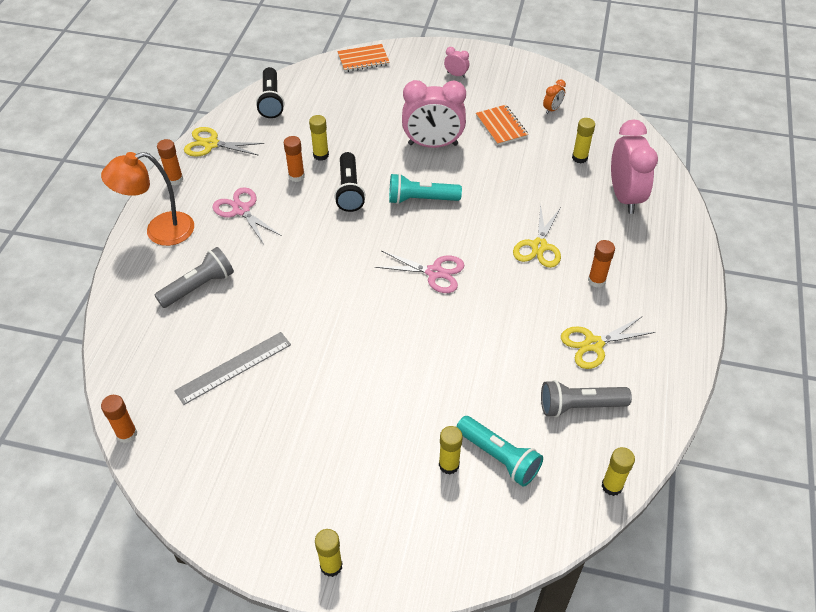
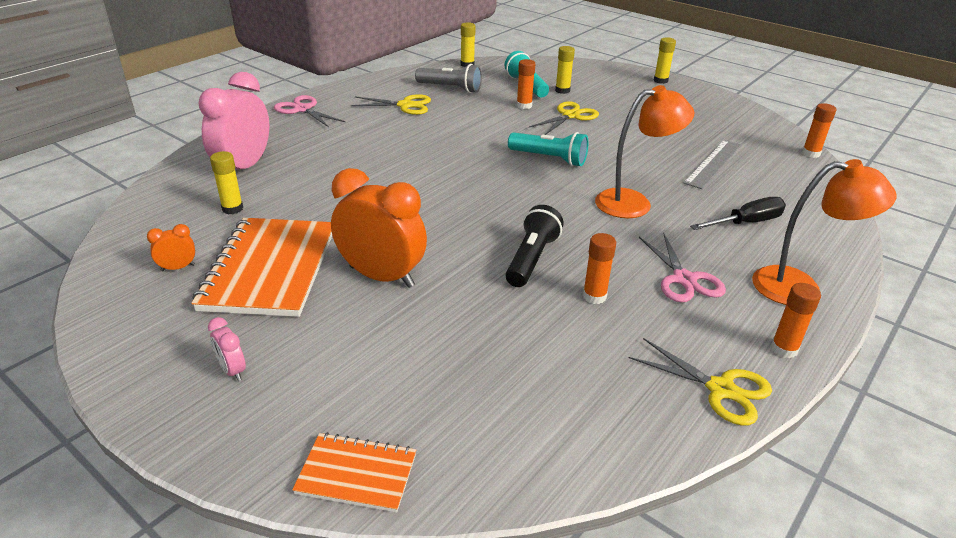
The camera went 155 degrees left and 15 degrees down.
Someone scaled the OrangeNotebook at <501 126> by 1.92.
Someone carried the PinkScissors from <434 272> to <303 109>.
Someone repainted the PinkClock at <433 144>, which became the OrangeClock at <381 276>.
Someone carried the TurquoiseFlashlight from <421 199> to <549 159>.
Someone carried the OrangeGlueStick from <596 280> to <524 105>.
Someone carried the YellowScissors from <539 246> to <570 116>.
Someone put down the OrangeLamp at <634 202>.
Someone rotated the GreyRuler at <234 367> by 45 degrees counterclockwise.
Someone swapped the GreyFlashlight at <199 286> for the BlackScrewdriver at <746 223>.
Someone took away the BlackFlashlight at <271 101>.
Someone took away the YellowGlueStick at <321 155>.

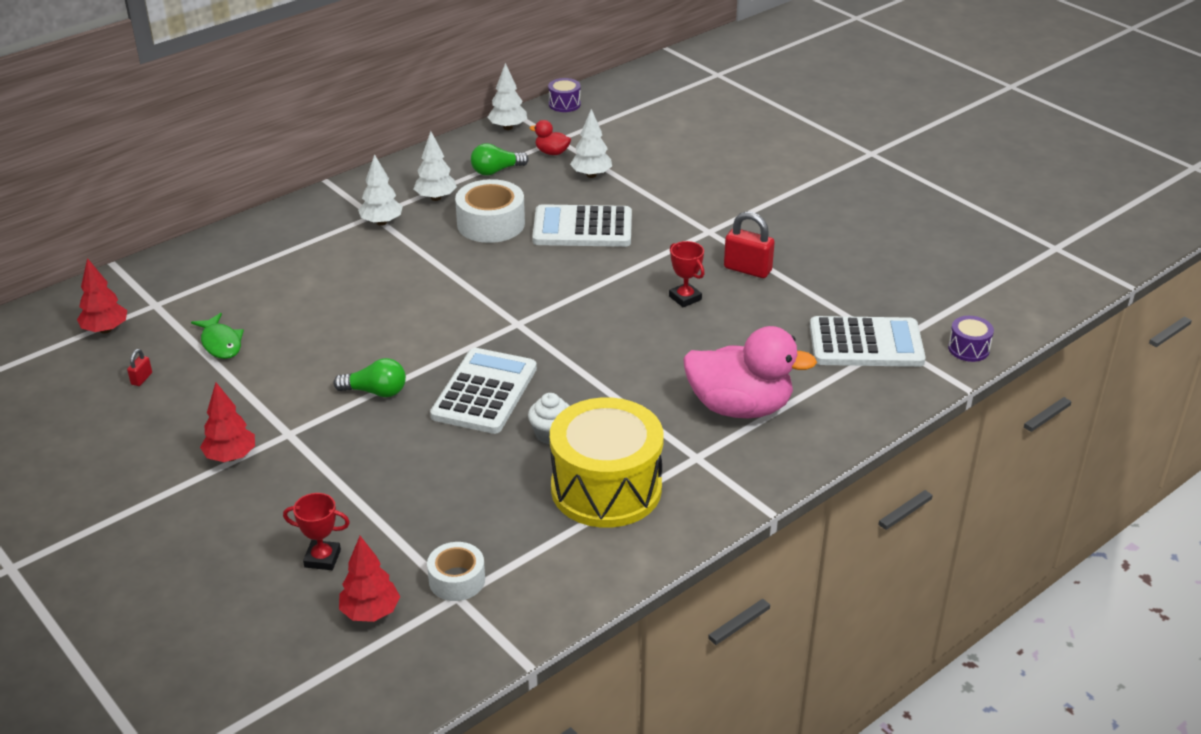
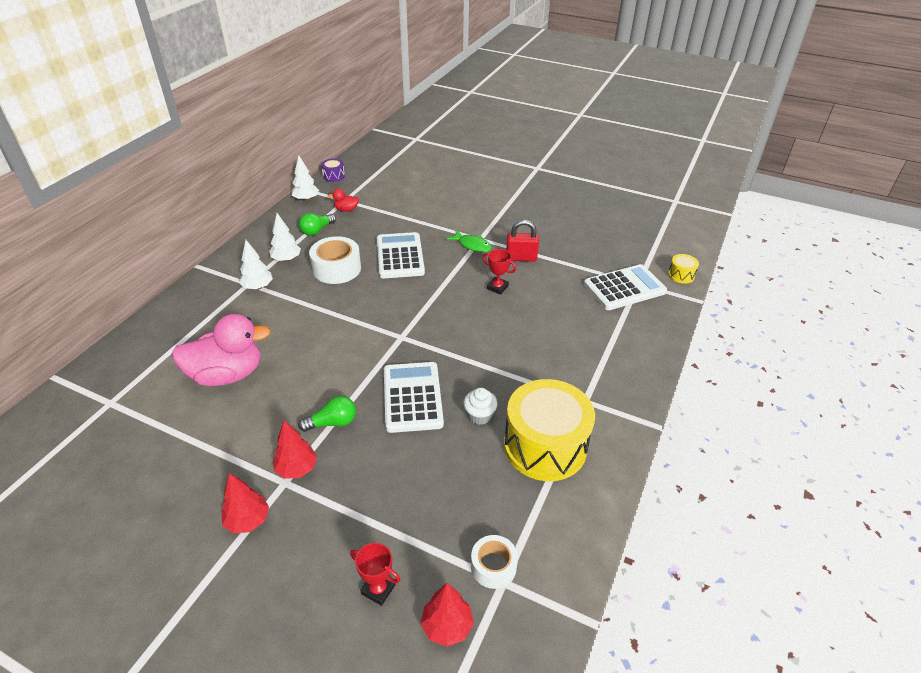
The camera went 25 degrees left and 5 degrees up.
Someone carried the PinkDuck from <740 407> to <227 374>.
Someone carried the RedTree from <105 330> to <297 469>.
Someone rotated the RedTrophy at <322 558> by 45 degrees clockwise.
Someone rotated the WhiteCalculator at <582 228> by 105 degrees clockwise.
Someone carried the GreenFish from <221 343> to <472 245>.
Someone repainted the PurpleDrum at <968 349>, which became the YellowDrum at <681 275>.
Someone took away the RedPadlock at <141 379>.
Someone took away the WhiteTree at <591 175>.

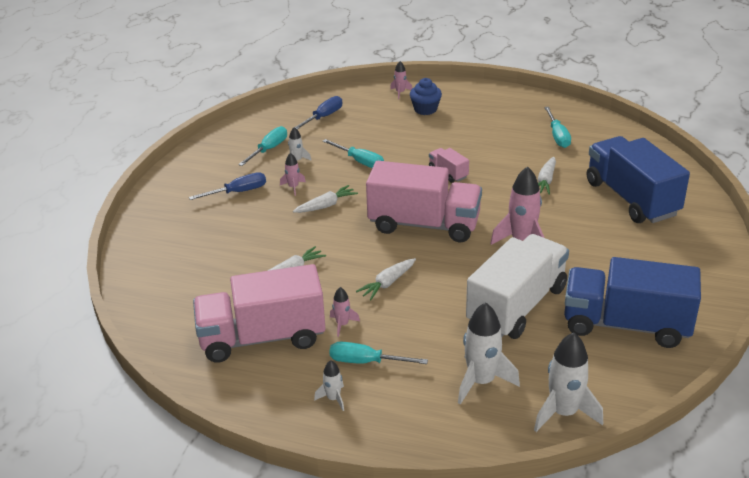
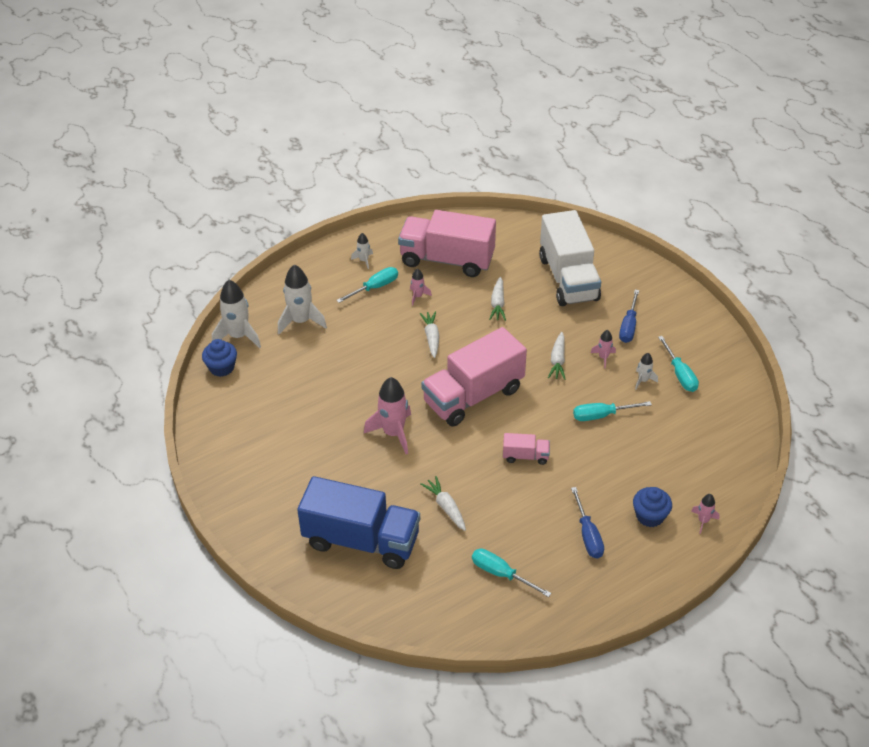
The camera went 130 degrees right and 10 degrees up.
Someone put down the BlueCupcake at <222 368>.
Someone rotated the PinkTruck at <262 338> by 105 degrees counterclockwise.
Someone carried the WhiteTruck from <516 306> to <568 278>.
Someone carried the BlueScrewdriver from <323 117> to <588 535>.
Someone took away the BlueTruck at <626 325>.

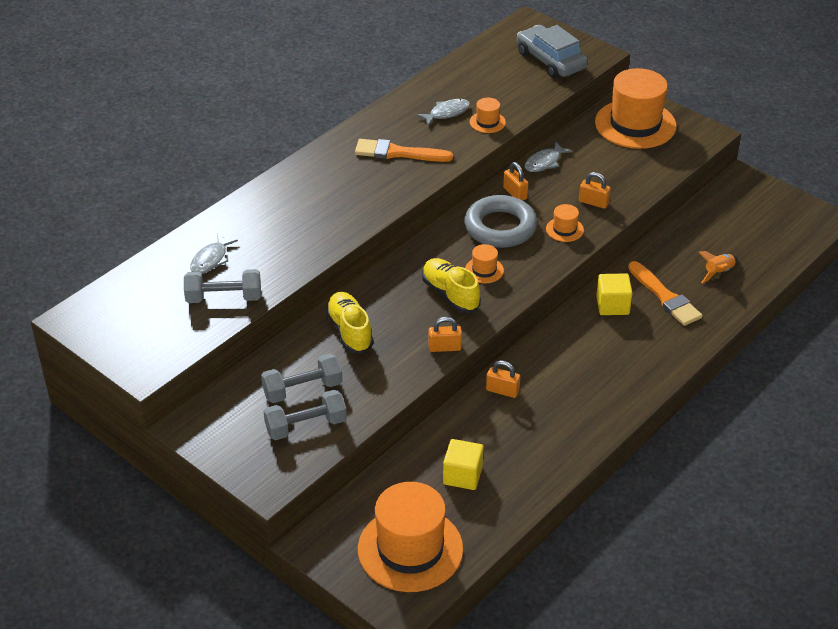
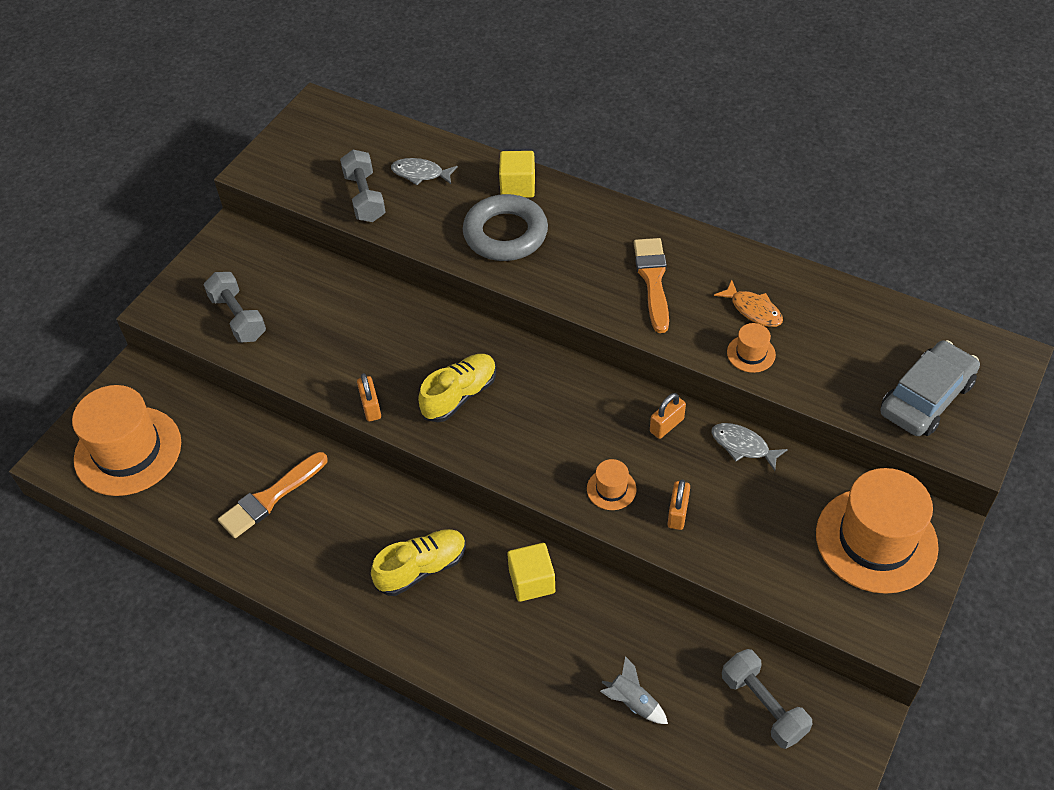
The camera went 80 degrees right and 10 degrees up.
Someone carried the OrangeBrush from <665 297> to <270 498>.
Someone carried the YellowShoe from <349 331> to <422 568>.
Someone carried the GreyRing from <500 227> to <505 234>.
Someone carried the YellowCube from <462 475> to <518 186>.
Someone repainted the OrangeRocket at <718 272>, which became the GreyRocket at <632 702>.
Someone repainted the GreyFish at <447 113>, which became the OrangeFish at <753 310>.
Someone carried the GreyDumbbell from <302 389> to <763 706>.
Someone took away the OrangeHat at <484 270>.
Someone took away the OrangePadlock at <502 391>.

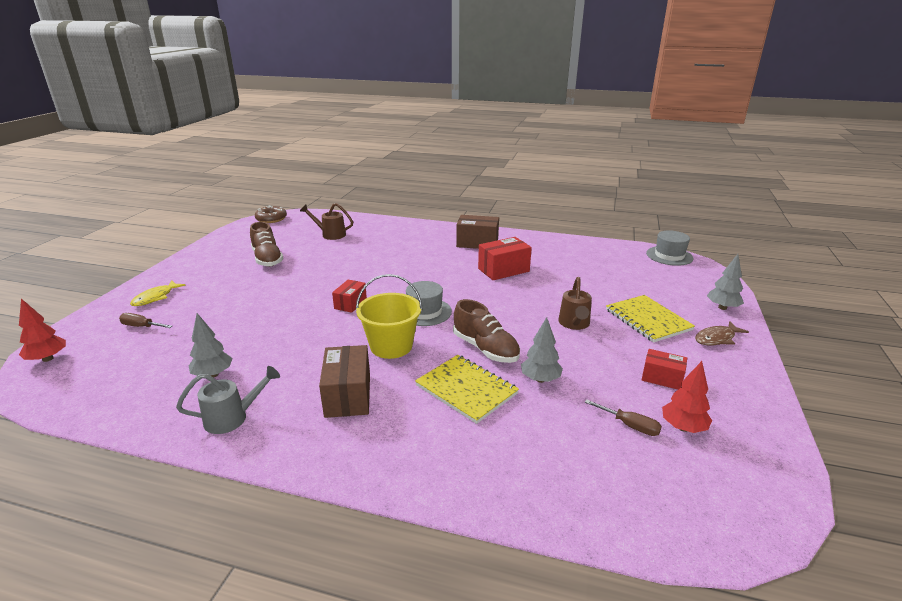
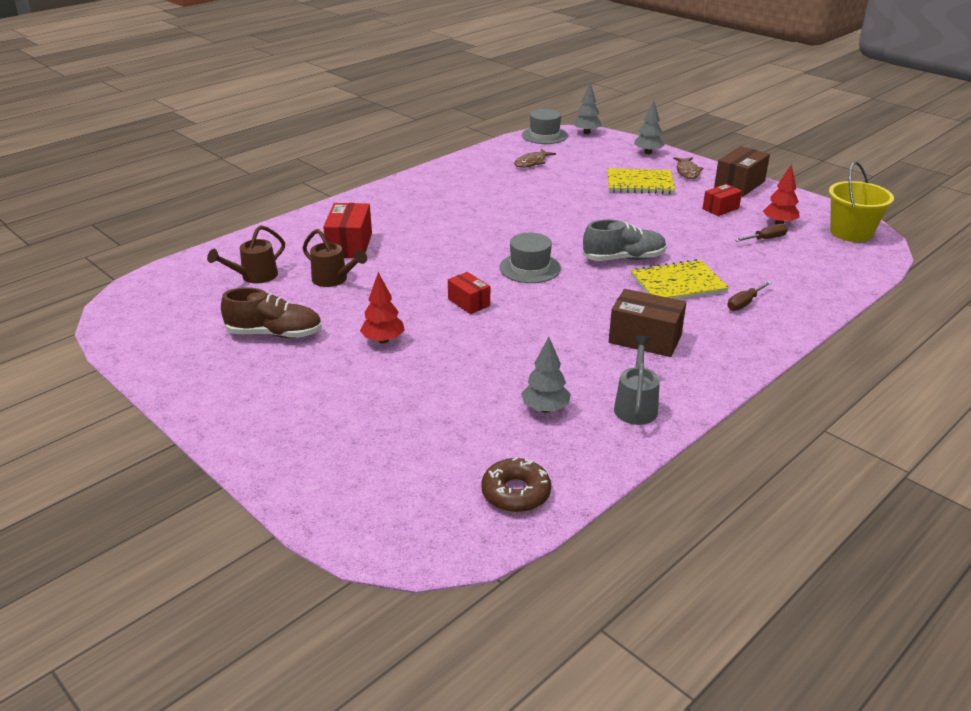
The camera went 60 degrees left and 5 degrees up.
Someone carried the BrownWateringCan from <574 324> to <333 280>.
Someone carried the RedBox from <503 270> to <350 245>.
Someone carried the RedTree from <48 359> to <383 340>.
Someone carried the BrownDonut from <271 219> to <516 493>.
Someone put down the BrownFish at <532 162>.
Someone carried the GreyTree from <540 379> to <586 132>.
Someone repainted the BrownShoe at <485 349>, which became the GreyShoe at <623 258>.
Someone carried the BrownBox from <477 243> to <739 185>.
Someone carried the BrownScrewdriver from <141 326> to <744 303>.
Someone carried the YellowBucket from <391 346> to <851 232>.
Someone took away the YellowFish at <155 297>.

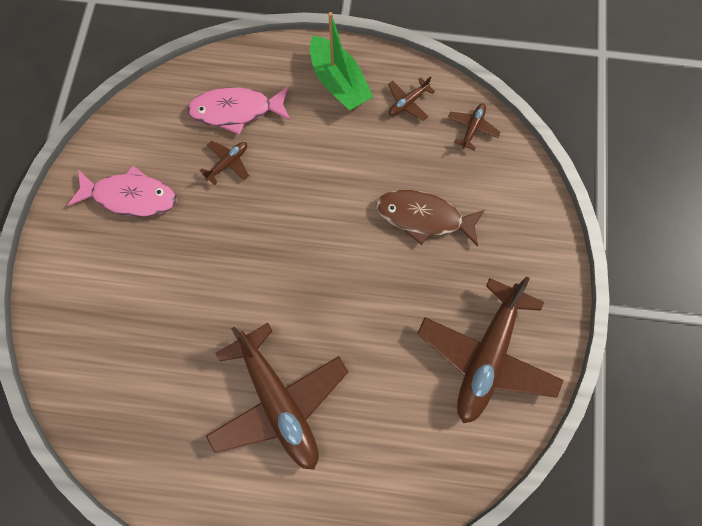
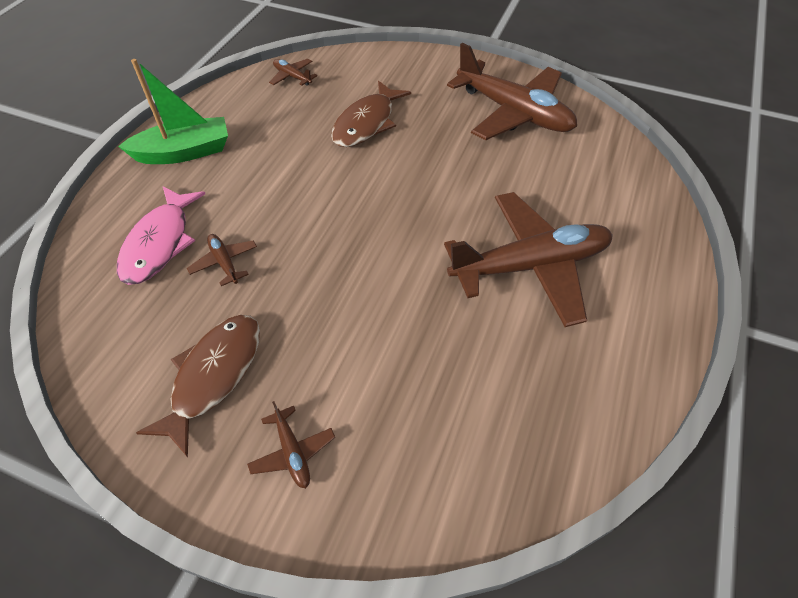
The camera went 75 degrees left and 20 degrees down.
Someone repainted the PinkFish at <131 196>, which became the BrownFish at <213 376>.
Someone carried the BrownPlane from <408 103> to <292 452>.

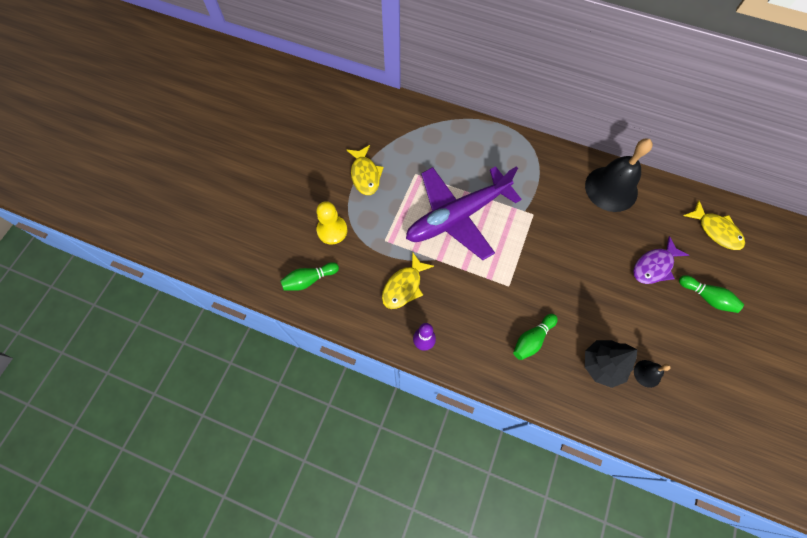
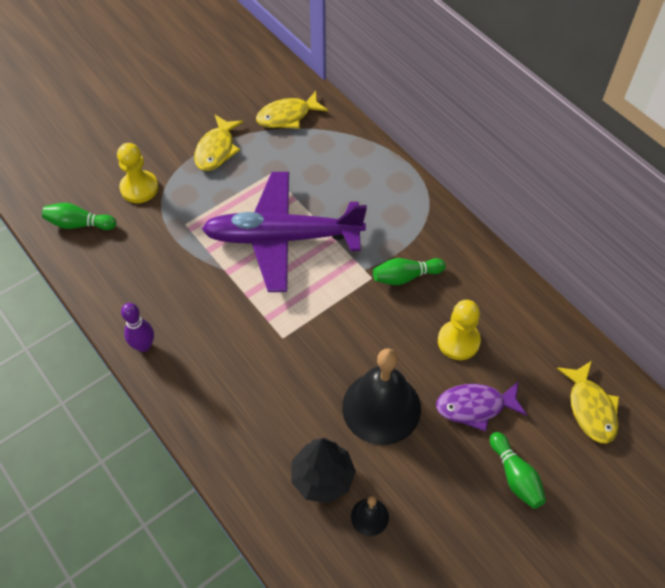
The camera went 30 degrees right and 10 degrees down.
Someone carried the YellowFish from <404 286> to <287 116>.
Someone carried the BlackBell from <611 188> to <381 407>.
Someone carried the GreenBowlingPin from <532 339> to <405 276>.
Someone put down the YellowPawn at <458 341>.

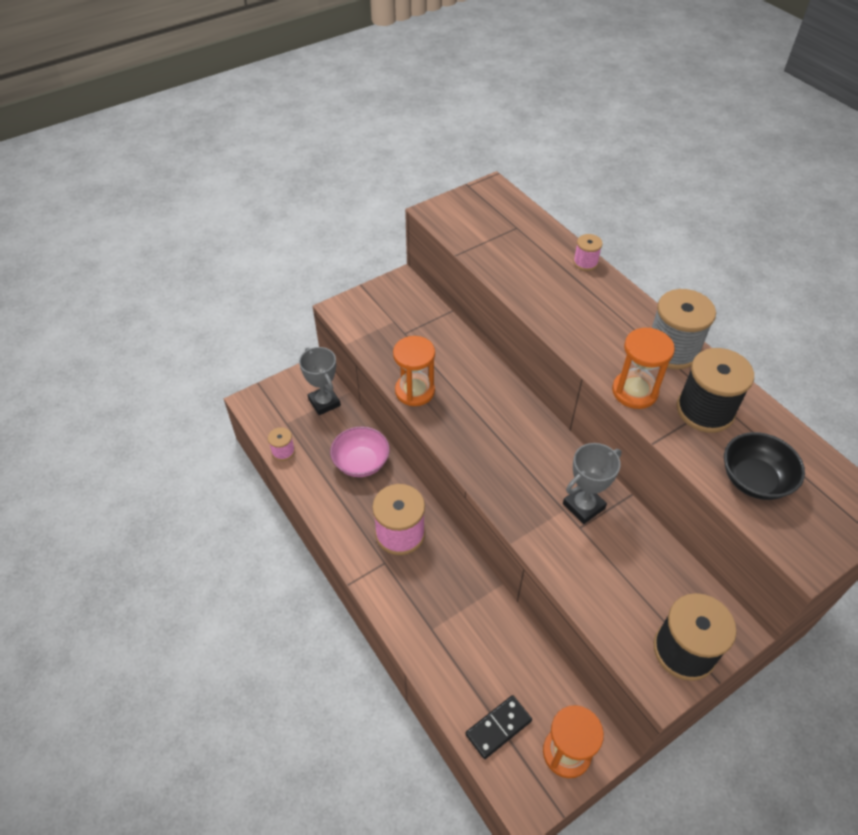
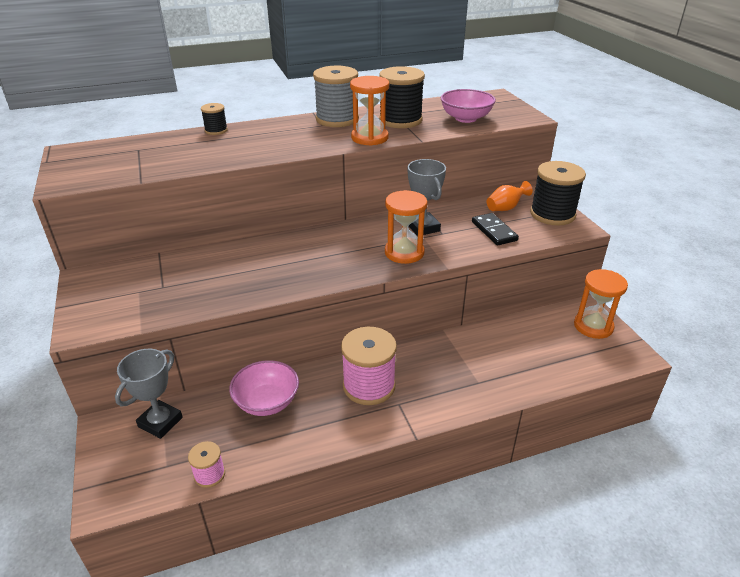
The camera went 75 degrees left and 15 degrees down.
Someone rotated the GreyTrophy at <324 402> by 45 degrees counterclockwise.
Someone repainted the PinkSpool at <585 263>, which became the BlackSpool at <216 130>.
Someone carried the OrangeHourglass from <415 391> to <404 252>.
Someone repainted the BlackBowl at <754 480>, which became the PinkBowl at <466 118>.
Someone carried the BlackDomino from <498 728> to <494 231>.
Someone put down the OrangeVase at <505 208>.

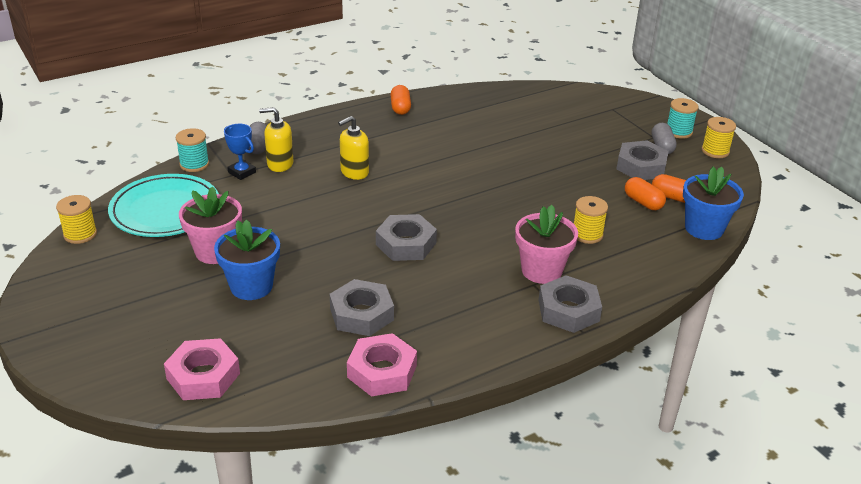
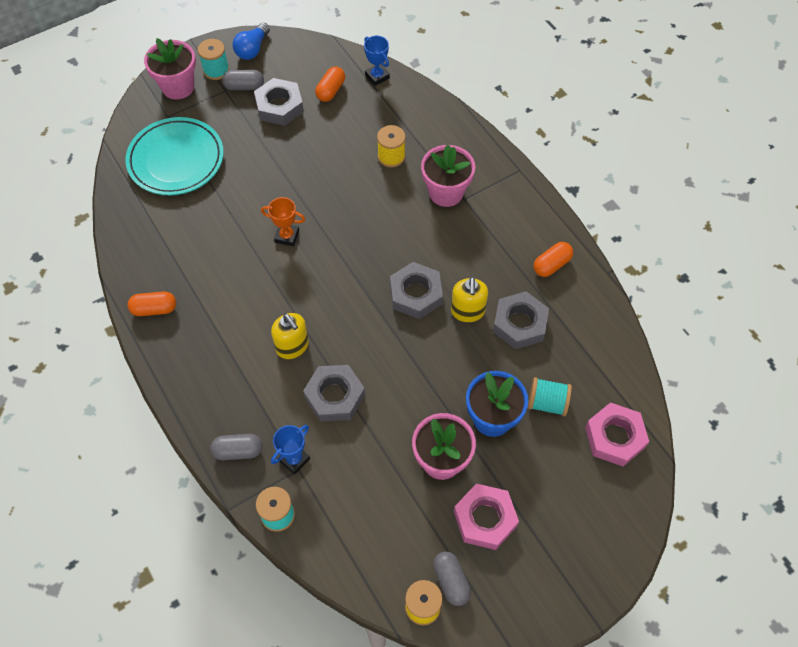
The camera went 90 degrees left and 25 degrees up.
Someone carried the TurquoisePlate from <165 210> to <176 160>.
Someone put down the PinkFlowerPot at <178 87>.
Someone swapped the YellowSpool at <715 151> for the BlueLightBulb at <252 49>.
Someone put down the OrangeTrophy at <287 236>.
Someone carried the GreyNut from <568 310> to <334 396>.
Someone swapped the BlueFlowerPot at <704 228> for the BlueTrophy at <377 76>.
Someone put down the GreyCapsule at <451 581>.
Someone carried the YellowSoapDispenser from <280 164> to <467 311>.
Someone carried the PinkNut from <382 371> to <485 519>.
Someone put down the TurquoiseSpool at <547 403>.
Someone carried the OrangeCapsule from <643 202> to <551 265>.

